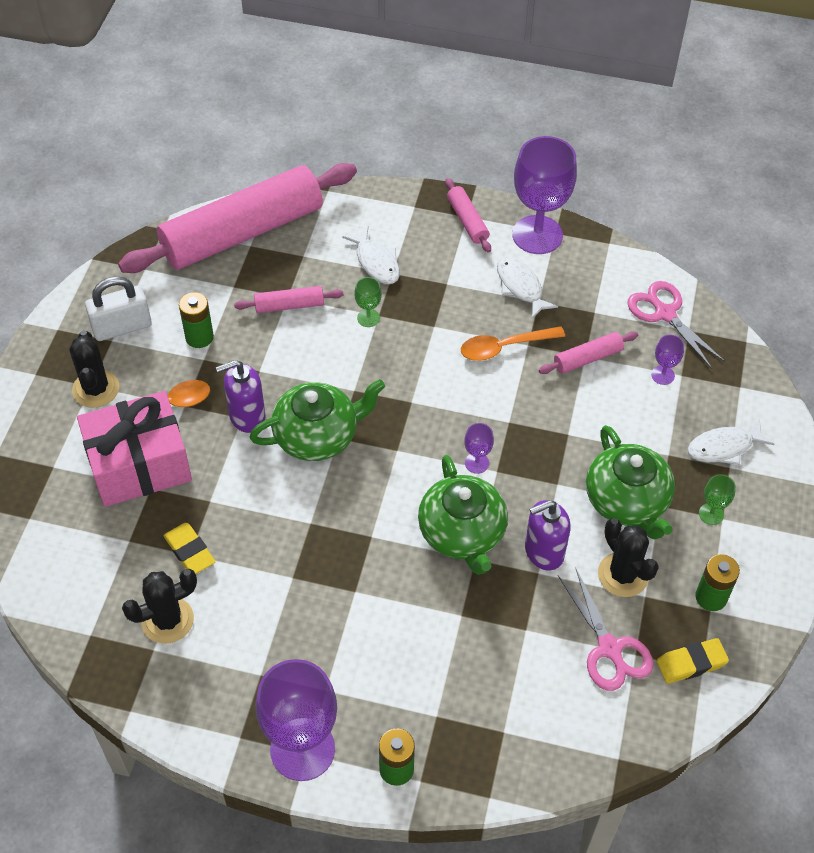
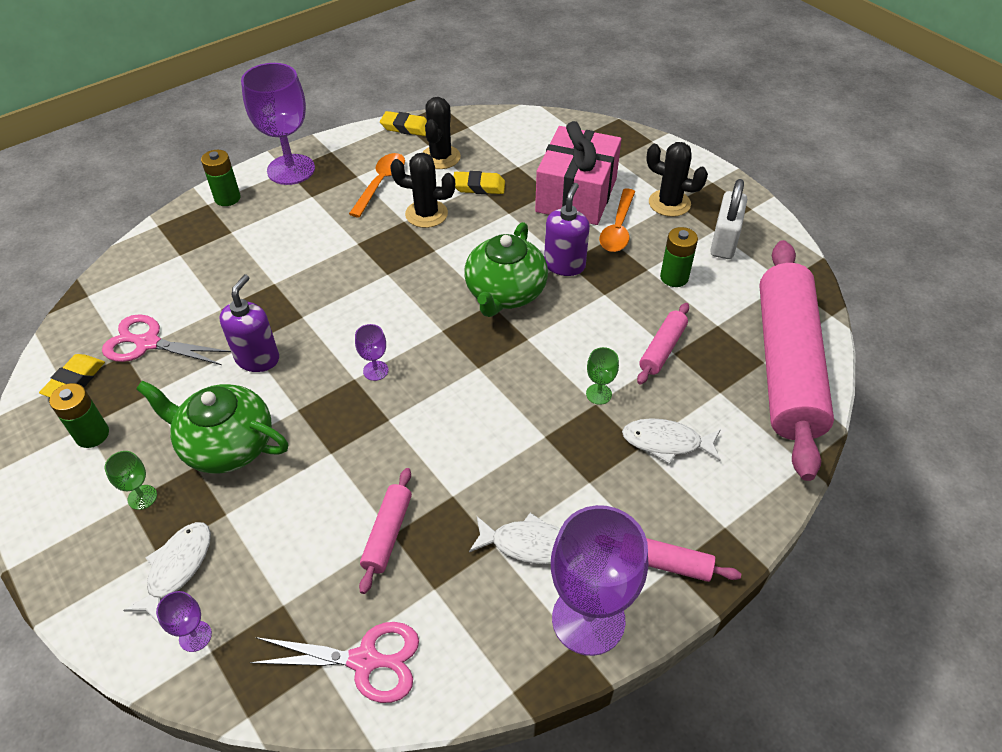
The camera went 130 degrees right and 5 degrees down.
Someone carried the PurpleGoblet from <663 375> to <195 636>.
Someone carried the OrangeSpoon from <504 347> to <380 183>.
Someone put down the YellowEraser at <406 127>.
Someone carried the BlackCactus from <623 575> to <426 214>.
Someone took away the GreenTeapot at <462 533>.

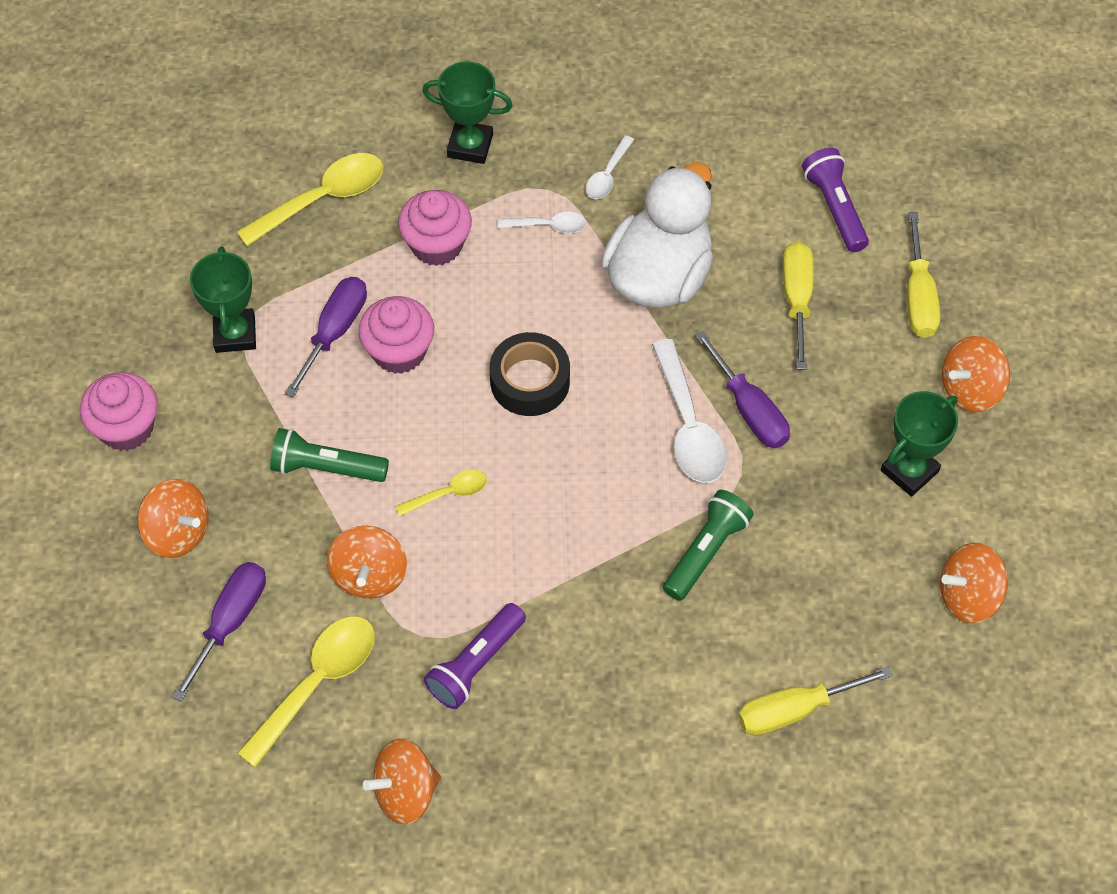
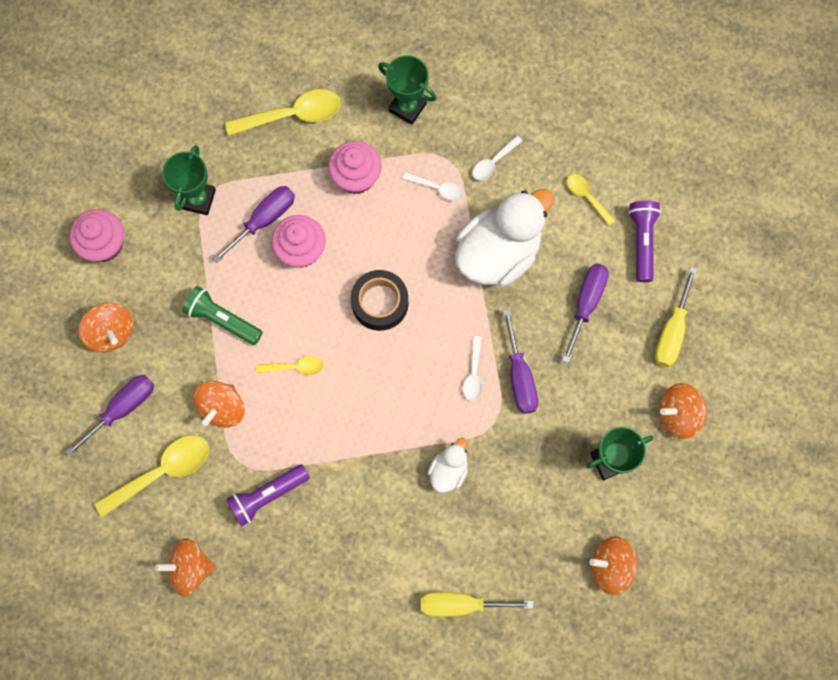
The camera went 20 degrees right and 15 degrees up.
Someone swapped the GreenFlashlight at <706 551> for the WhiteDuck at <448 470>.
Someone scaled the WhiteSpoon at <688 426> by 0.54.
Someone repainted the YellowScrewdriver at <797 299>, which became the PurpleScrewdriver at <586 304>.
Someone put down the YellowSpoon at <586 197>.

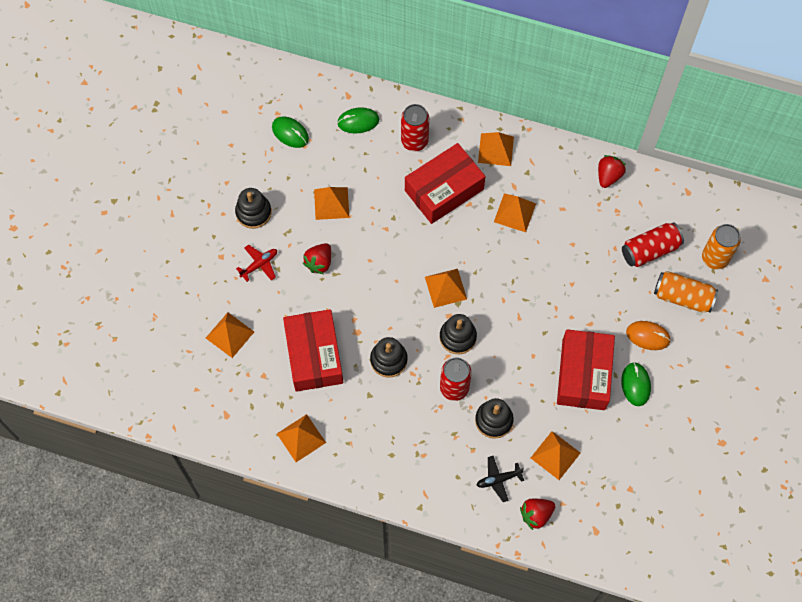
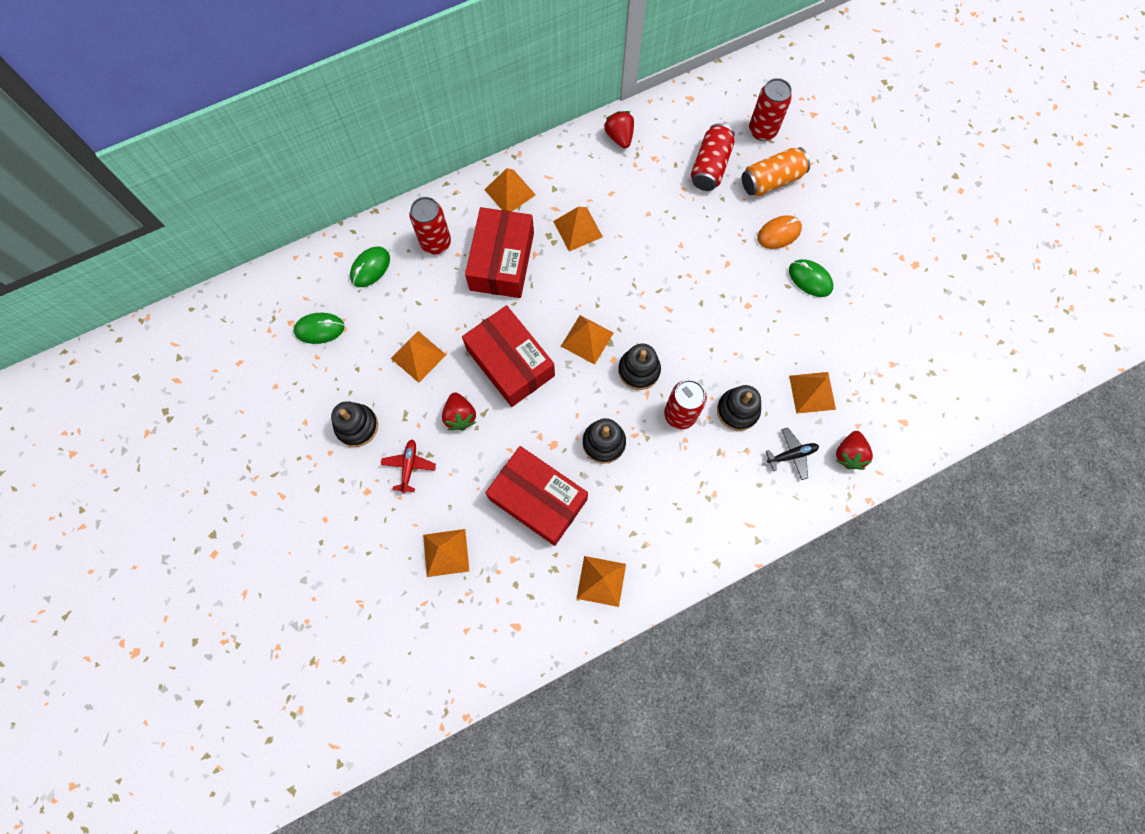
The camera went 45 degrees left and 5 degrees up.
Someone carried the RedBox from <583 374> to <510 362>.
Someone repainted the OrangeCan at <715 258>, which became the RedCan at <762 130>.
Someone rotated the BlackPlane at <498 479> by 135 degrees counterclockwise.

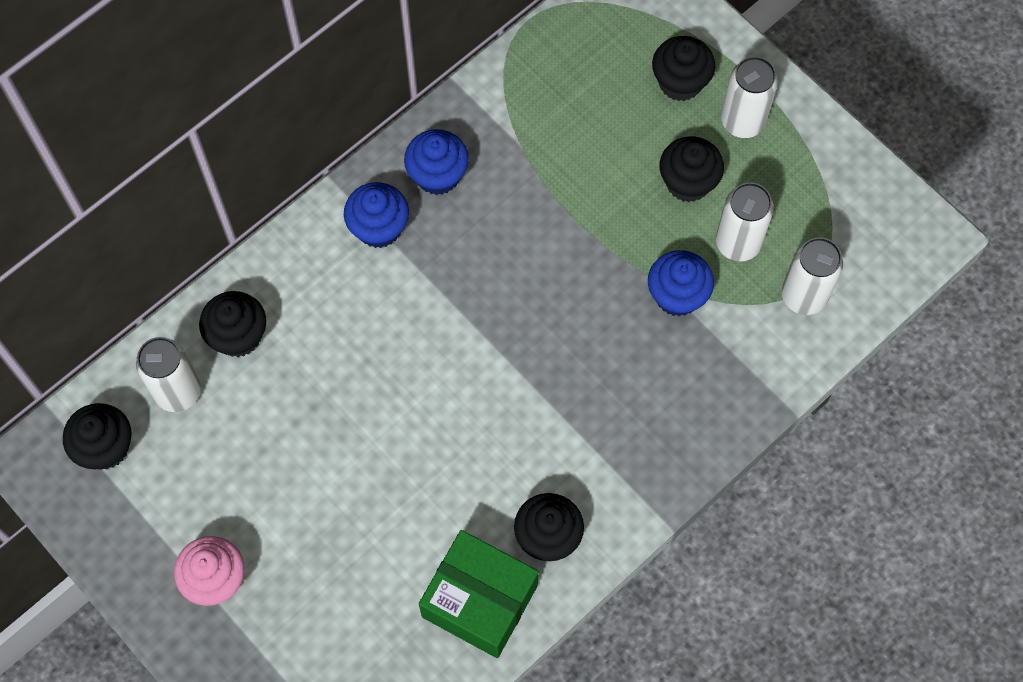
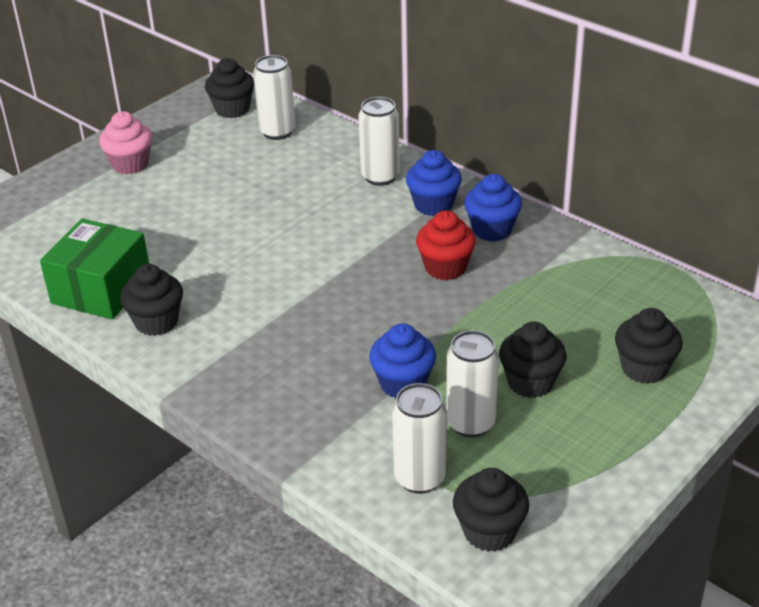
The camera went 85 degrees right and 30 degrees down.
Someone carried the WhiteCan from <742 121> to <380 177>.
Someone put down the RedCupcake at <445 267>.
Someone carried the BlackCupcake from <238 336> to <489 531>.

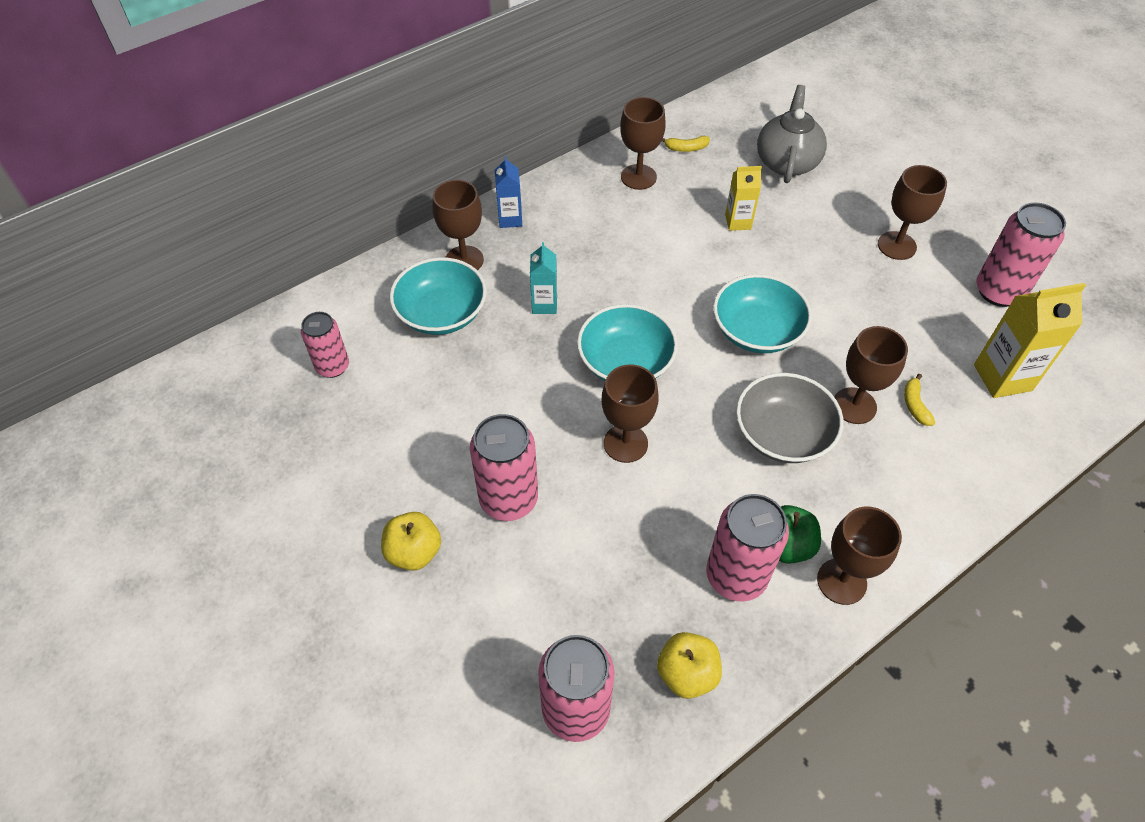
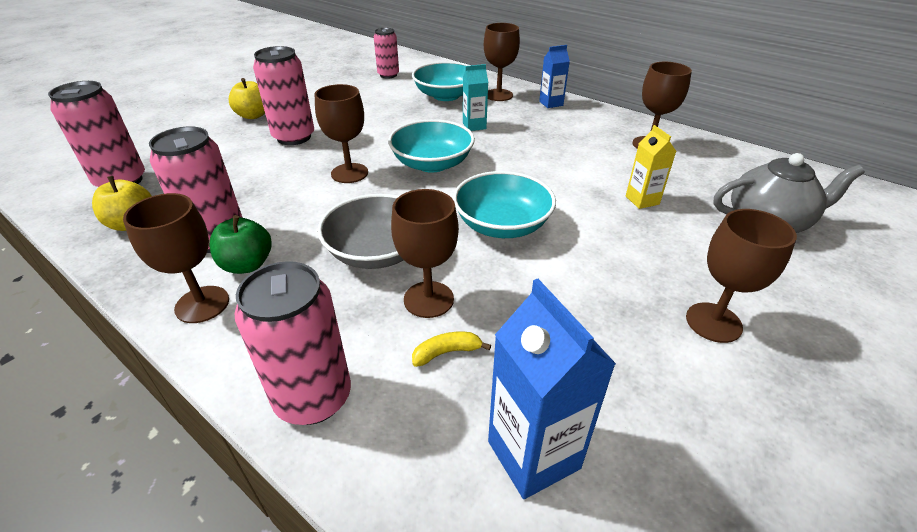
The camera went 75 degrees right and 15 degrees down.
Someone carried the PinkCan from <999 291> to <313 397>.
Someone repainted the YellowCarton at <1002 377>, which became the BlueCarton at <533 455>.
Someone took away the YellowBanana at <686 148>.

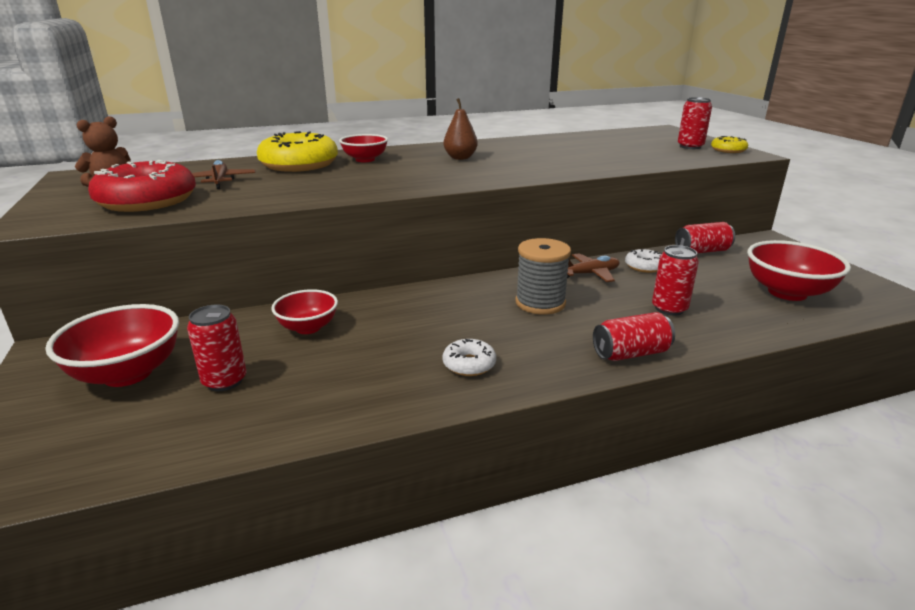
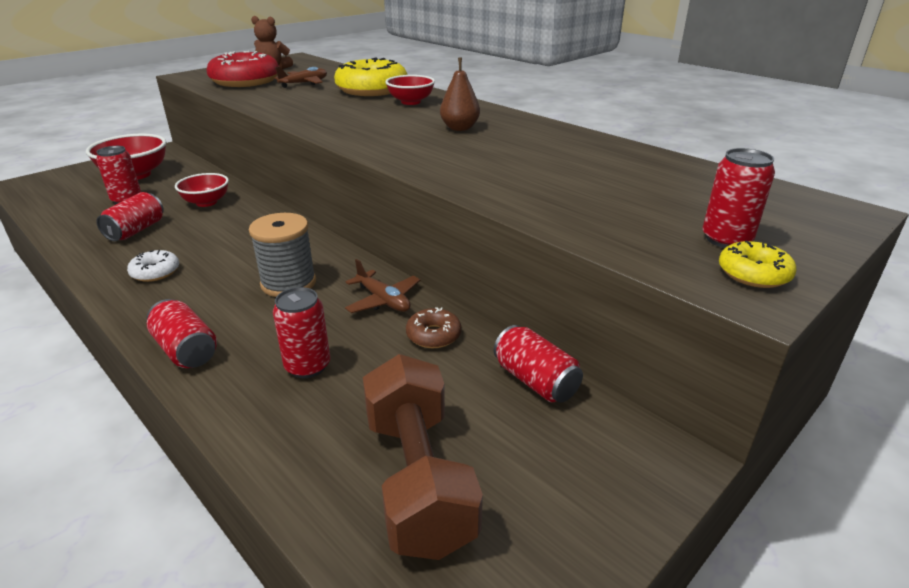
The camera went 65 degrees right and 5 degrees up.
Someone put down the RedCan at <136 230>.
Someone swapped the RedBowl at <787 292> for the BrownDumbbell at <418 479>.
Someone repainted the WhiteDonut at <644 266>, which became the BrownDonut at <433 335>.

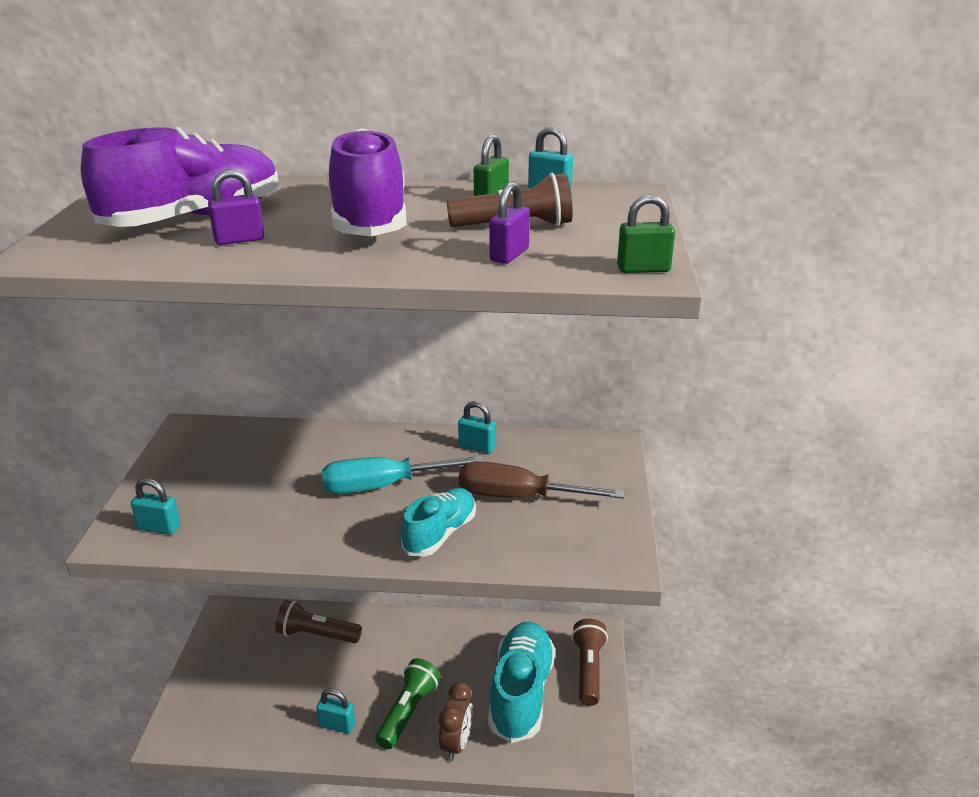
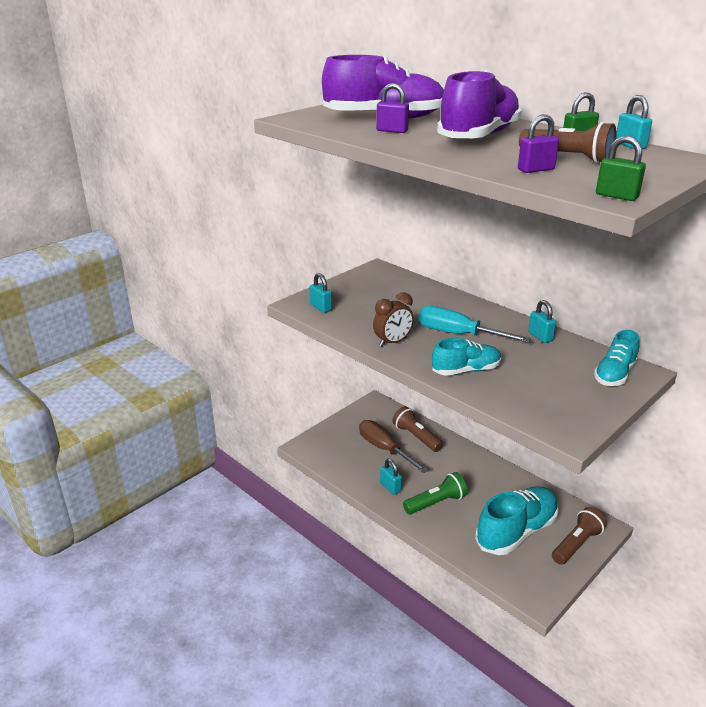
The camera went 40 degrees right and 0 degrees up.
Someone carried the BrownScrewdriver from <519 497> to <385 449>.
Someone carried the BrownClock from <456 744> to <392 342>.
Someone put down the TurquoiseShoe at <614 374>.

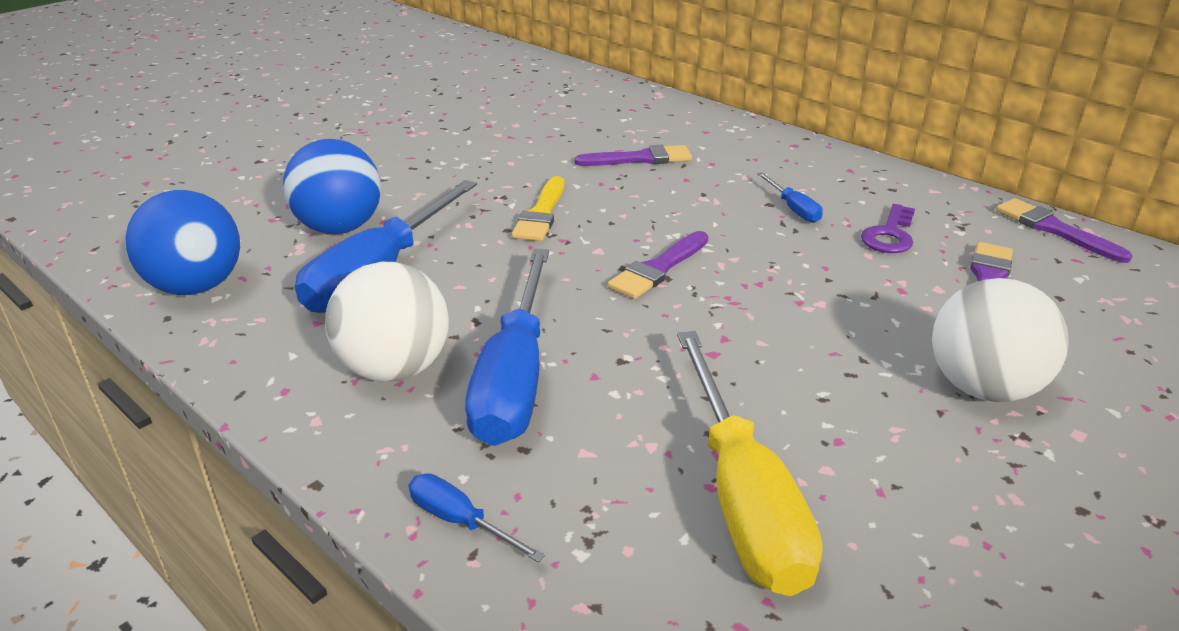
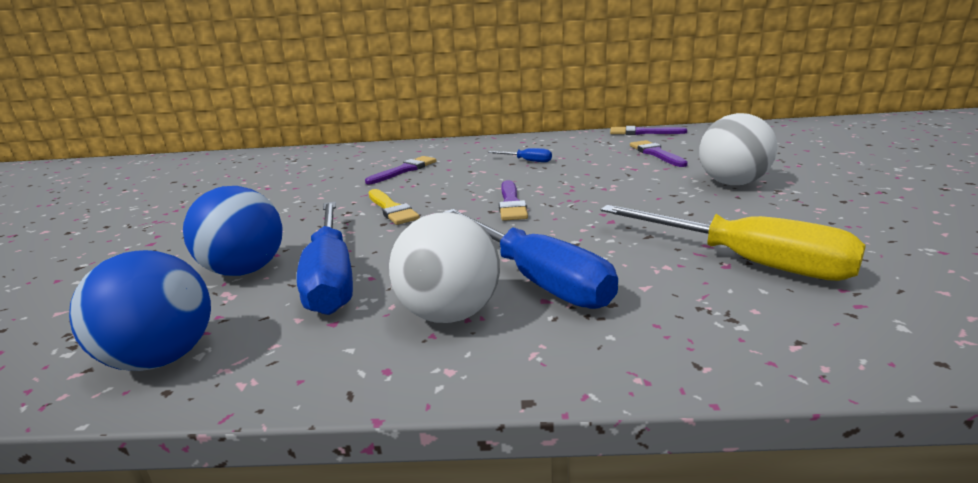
The camera went 40 degrees left and 10 degrees down.
Someone took away the BlueScrewdriver at <460 521>.
Someone took away the PurpleKey at <890 235>.

